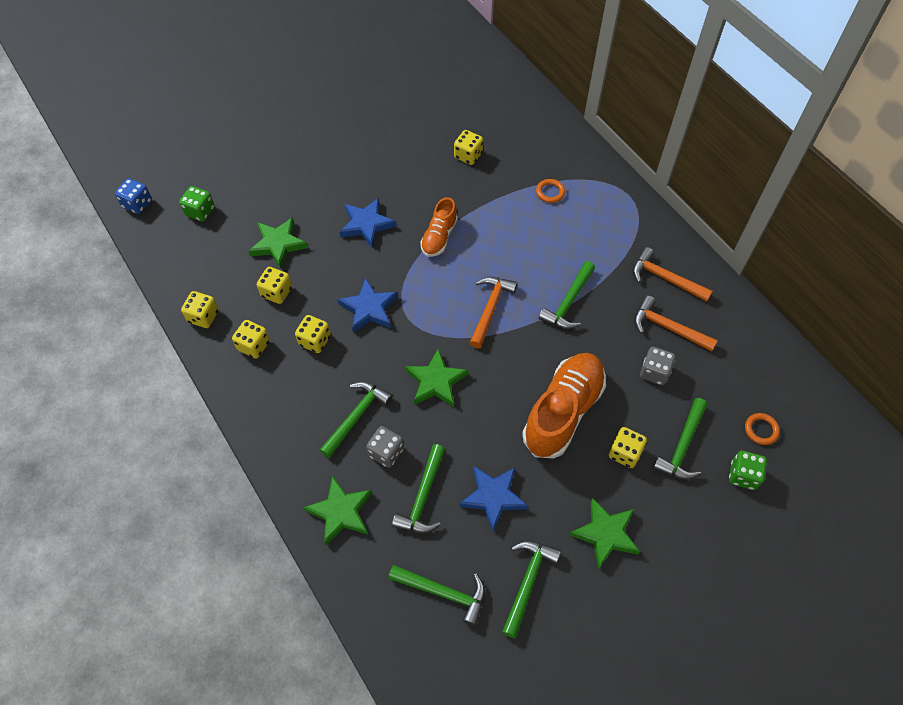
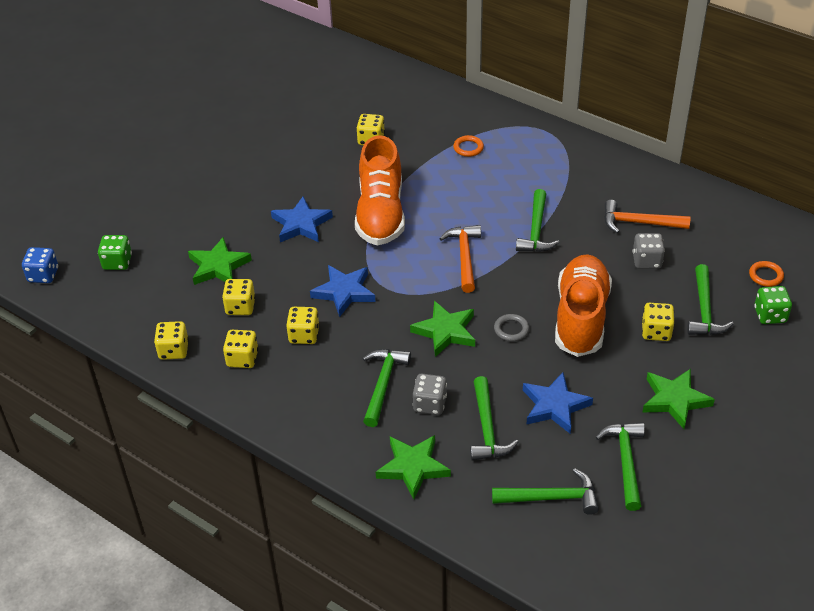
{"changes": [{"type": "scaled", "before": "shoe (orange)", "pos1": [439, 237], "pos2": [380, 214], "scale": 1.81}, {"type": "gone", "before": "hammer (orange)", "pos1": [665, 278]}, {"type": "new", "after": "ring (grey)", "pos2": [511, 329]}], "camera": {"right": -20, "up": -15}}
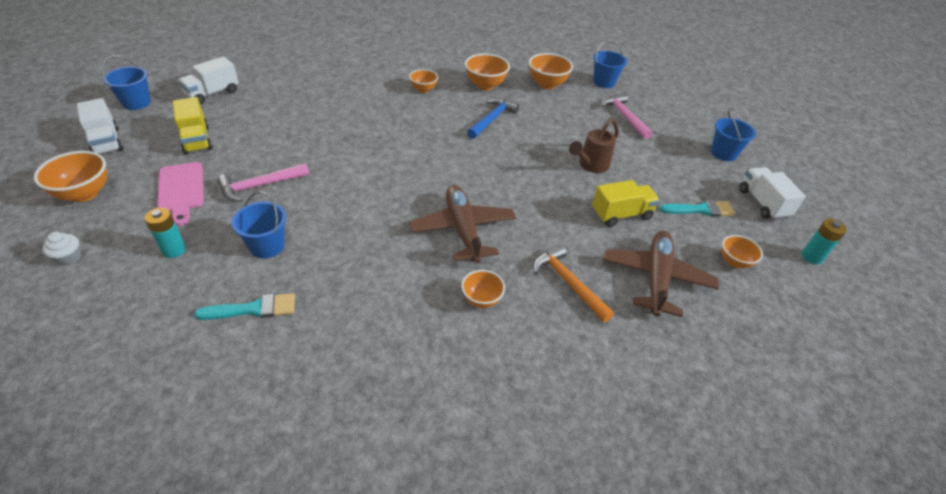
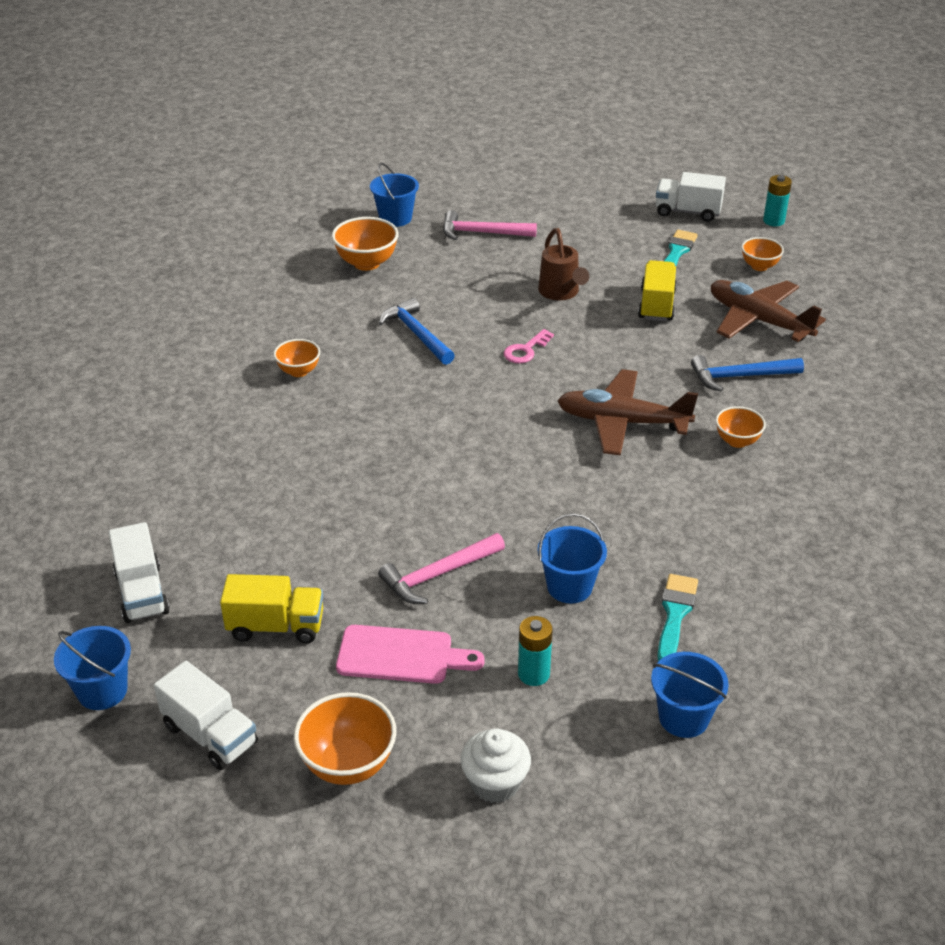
{"changes": [{"type": "scaled", "before": "cupcake (white)", "pos1": [69, 257], "pos2": [495, 783], "scale": 1.51}, {"type": "rotated", "before": "truck (white)", "pos1": [106, 142], "pos2": [210, 735], "turn": 45}, {"type": "rotated", "before": "hammer (pink)", "pos1": [260, 186], "pos2": [438, 575], "turn": 60}, {"type": "gone", "before": "bowl (orange)", "pos1": [485, 85]}, {"type": "repainted", "before": "hammer (orange)", "after": "hammer (blue)", "pos1": [568, 283], "pos2": [740, 376]}, {"type": "shifted", "before": "bucket (blue)", "pos1": [723, 153], "pos2": [683, 718]}, {"type": "new", "after": "key (pink)", "pos2": [525, 350]}], "camera": {"right": -60, "up": -5}}
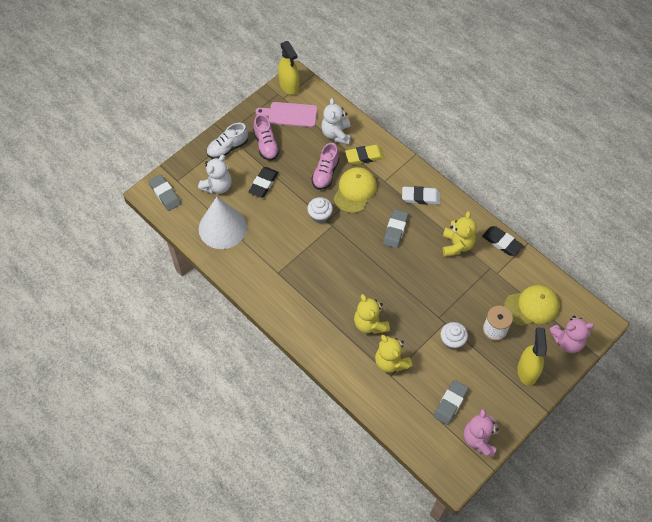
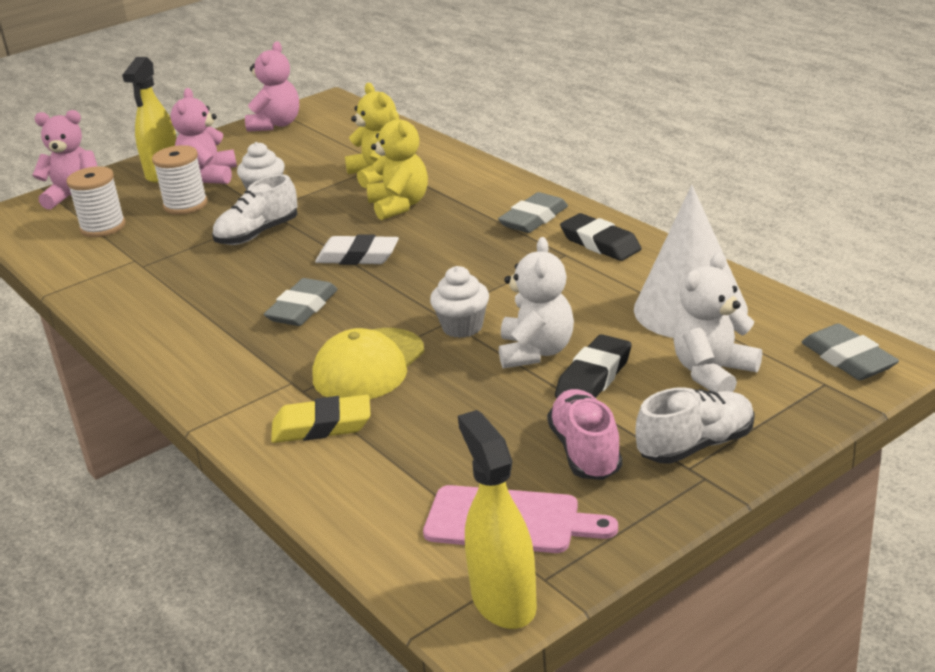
{"changes": [{"type": "gone", "before": "shoe (pink)", "pos1": [325, 173]}, {"type": "shifted", "before": "teddy bear (white)", "pos1": [336, 134], "pos2": [536, 352]}, {"type": "shifted", "before": "eraser (white)", "pos1": [420, 197], "pos2": [358, 256]}, {"type": "shifted", "before": "eraser (grey)", "pos1": [450, 403], "pos2": [534, 219]}, {"type": "gone", "before": "teddy bear (yellow)", "pos1": [457, 245]}, {"type": "shifted", "before": "eraser (black)", "pos1": [502, 242], "pos2": [600, 243]}, {"type": "swapped", "before": "cap (yellow)", "after": "spool (white)", "pos1": [531, 306], "pos2": [103, 227]}, {"type": "new", "after": "teddy bear (pink)", "pos2": [209, 176]}, {"type": "new", "after": "shoe (white)", "pos2": [257, 234]}], "camera": {"right": -170, "up": -30}}
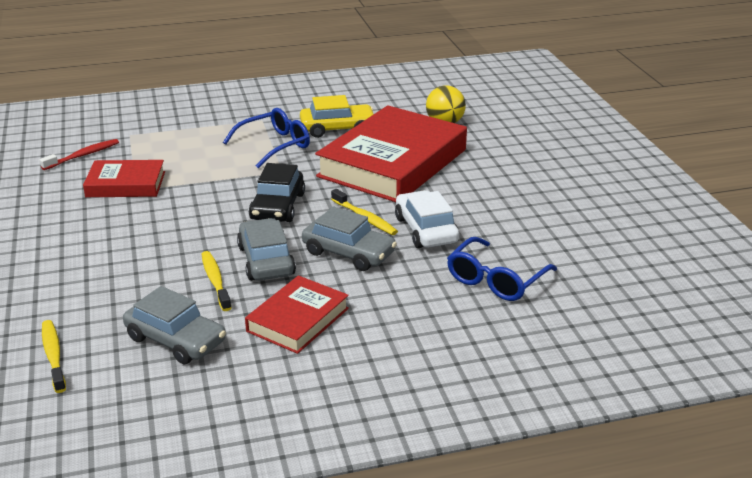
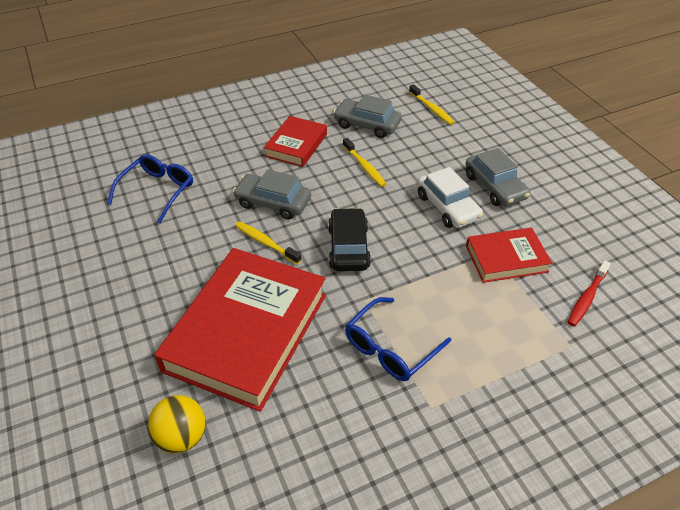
{"changes": [{"type": "shifted", "before": "car (grey)", "pos1": [266, 260], "pos2": [495, 187]}, {"type": "gone", "before": "car (yellow)", "pos1": [337, 128]}, {"type": "shifted", "before": "car (white)", "pos1": [425, 230], "pos2": [447, 207]}], "camera": {"right": 170, "up": 15}}
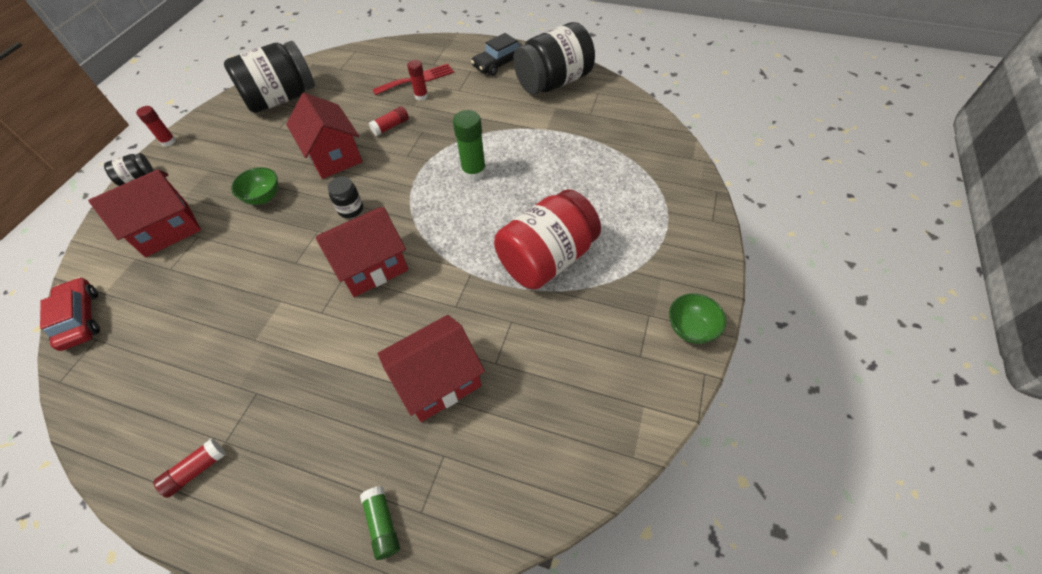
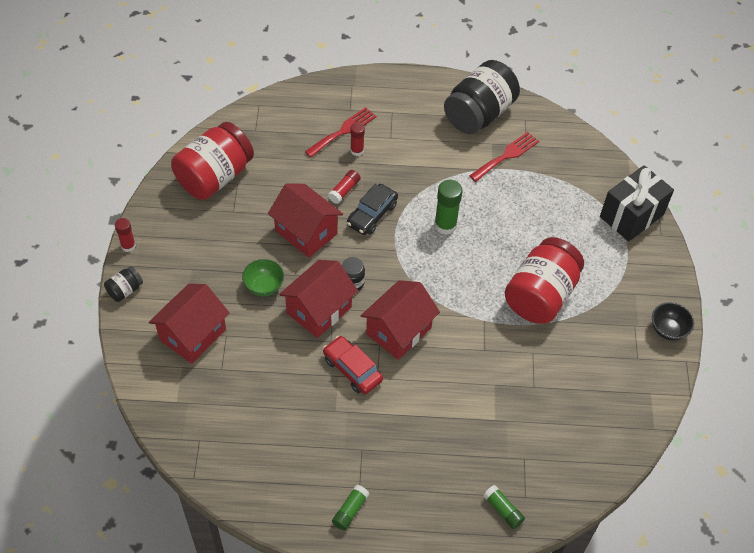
{"changes": [{"type": "shifted", "before": "car (red)", "pos1": [80, 319], "pos2": [352, 369]}, {"type": "repainted", "before": "glue stick (red)", "after": "glue stick (green)", "pos1": [196, 470], "pos2": [350, 510]}, {"type": "repainted", "before": "jar (black)", "after": "jar (red)", "pos1": [281, 98], "pos2": [215, 177]}, {"type": "shifted", "before": "house (red)", "pos1": [438, 381], "pos2": [319, 310]}, {"type": "shifted", "before": "car (black)", "pos1": [499, 63], "pos2": [372, 214]}, {"type": "repainted", "before": "bowl (green)", "after": "bowl (black)", "pos1": [691, 329], "pos2": [668, 330]}, {"type": "new", "after": "fork (red)", "pos2": [506, 156]}, {"type": "new", "after": "gift (black)", "pos2": [631, 216]}], "camera": {"right": -20, "up": 0}}
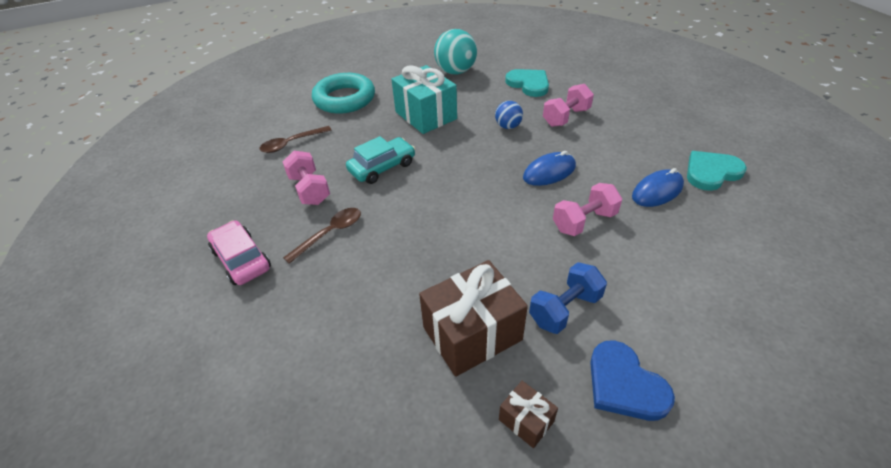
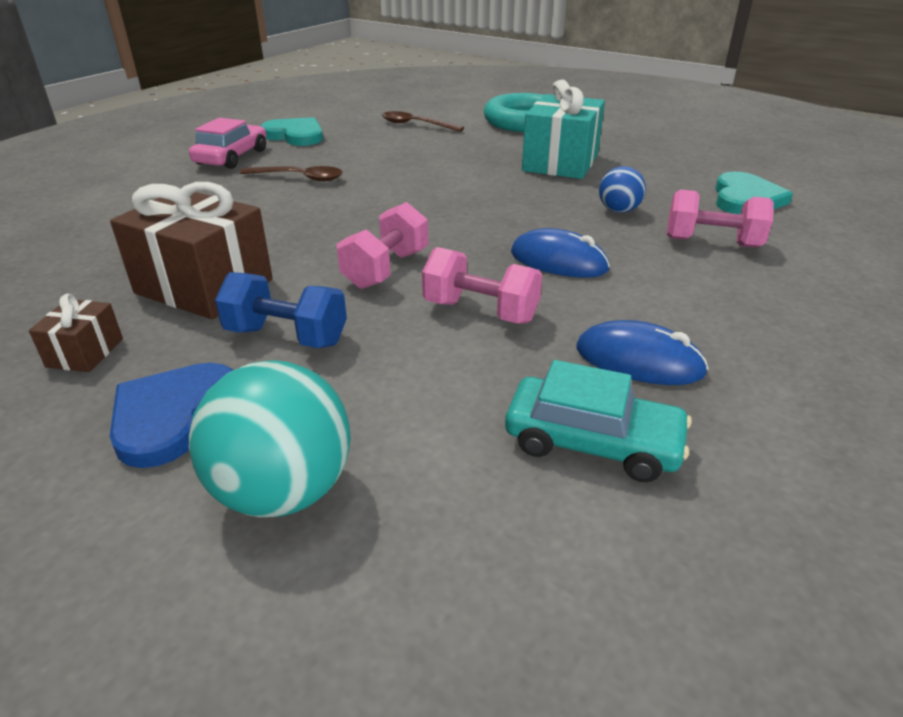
{"changes": [{"type": "shifted", "before": "dumbbell (pink)", "pos1": [309, 190], "pos2": [386, 269]}, {"type": "shifted", "before": "car (turquoise)", "pos1": [382, 167], "pos2": [592, 442]}, {"type": "shifted", "before": "ball (turquoise)", "pos1": [456, 71], "pos2": [283, 491]}, {"type": "shifted", "before": "heart (turquoise)", "pos1": [711, 172], "pos2": [295, 135]}], "camera": {"right": 55, "up": -10}}
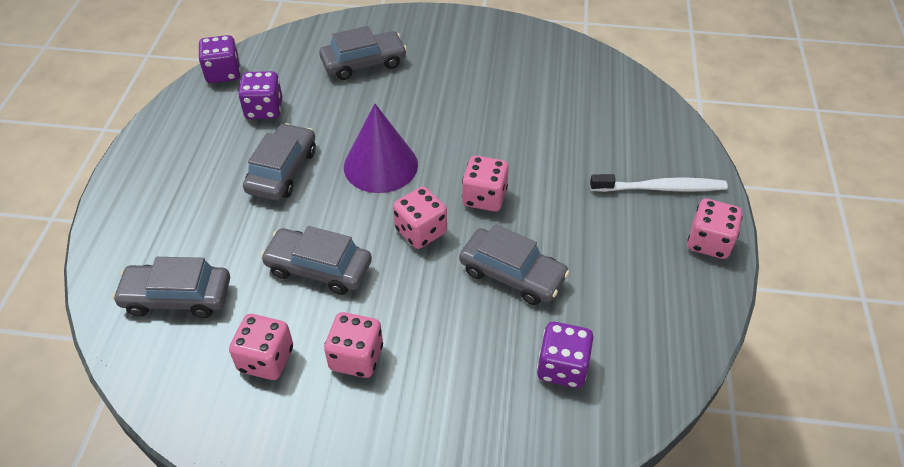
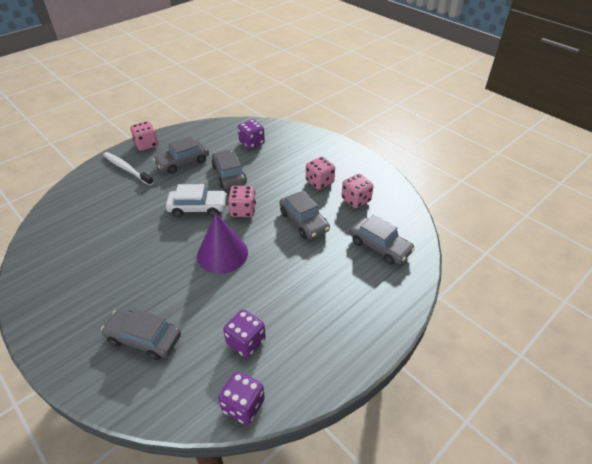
{"changes": [{"type": "shifted", "before": "car (grey)", "pos1": [282, 171], "pos2": [183, 162]}, {"type": "swapped", "before": "dice (pink)", "after": "car (white)", "pos1": [484, 197], "pos2": [197, 208]}], "camera": {"right": -140, "up": -5}}
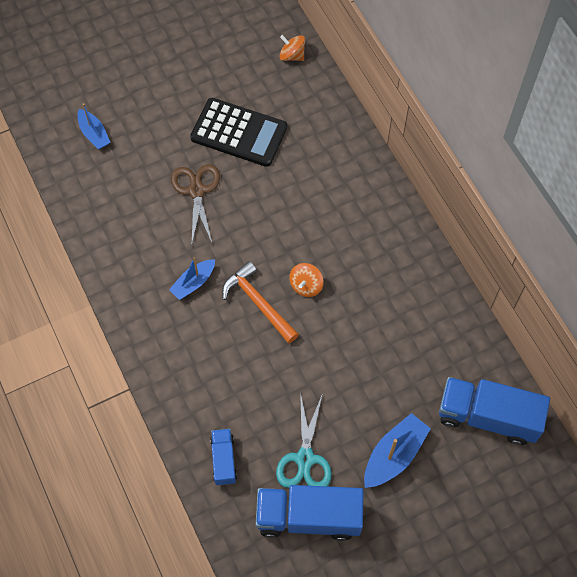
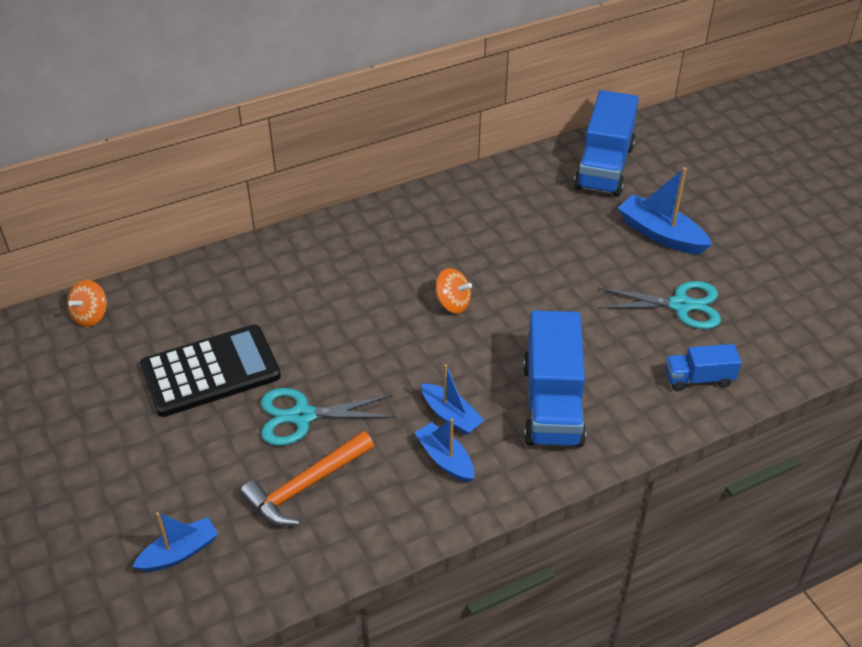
{"changes": [{"type": "repainted", "before": "scissors (brown)", "after": "scissors (turquoise)", "pos1": [196, 191], "pos2": [302, 416]}, {"type": "rotated", "before": "calculator (black)", "pos1": [239, 133], "pos2": [210, 371], "turn": 45}, {"type": "shifted", "before": "hammer (orange)", "pos1": [258, 303], "pos2": [306, 486]}, {"type": "shifted", "before": "truck (blue)", "pos1": [308, 517], "pos2": [552, 403]}, {"type": "new", "after": "boat (blue)", "pos2": [445, 459]}], "camera": {"right": -90, "up": -20}}
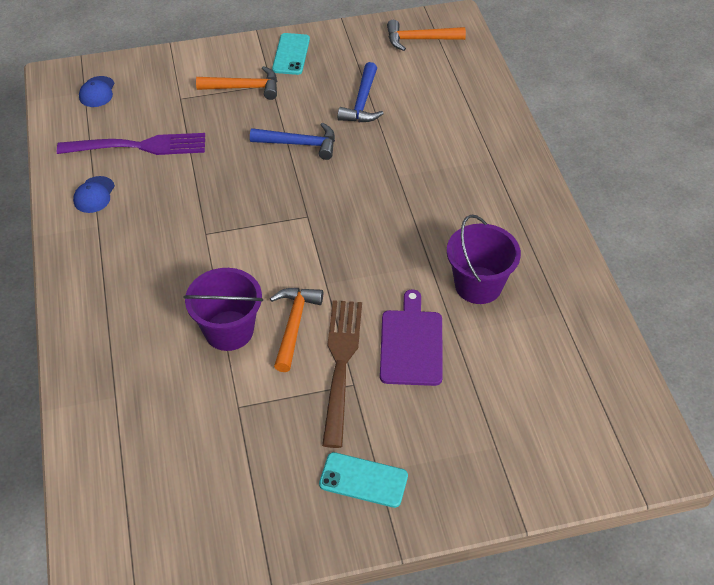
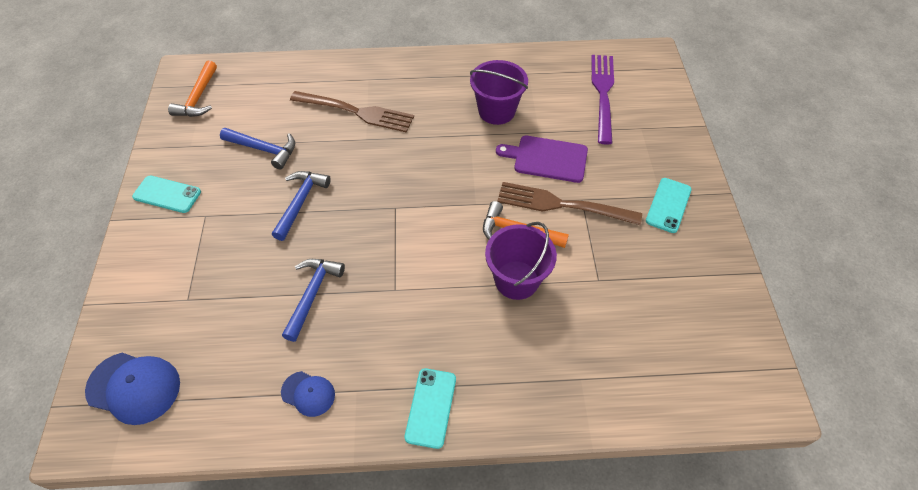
{"changes": [{"type": "shifted", "before": "fork (purple)", "pos1": [138, 146], "pos2": [603, 94]}, {"type": "scaled", "before": "cap (blue)", "pos1": [97, 92], "pos2": [134, 387], "scale": 1.7}, {"type": "gone", "before": "hammer (orange)", "pos1": [244, 88]}, {"type": "new", "after": "hammer (blue)", "pos2": [312, 294]}, {"type": "new", "after": "fork (brown)", "pos2": [356, 112]}, {"type": "new", "after": "phone (turquoise)", "pos2": [431, 407]}], "camera": {"right": -80, "up": 5}}
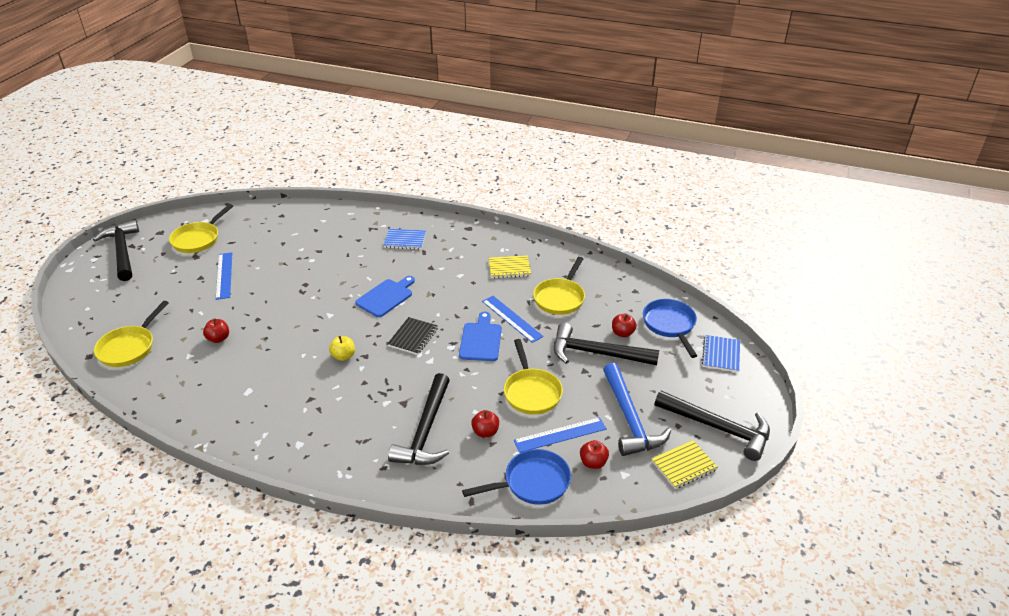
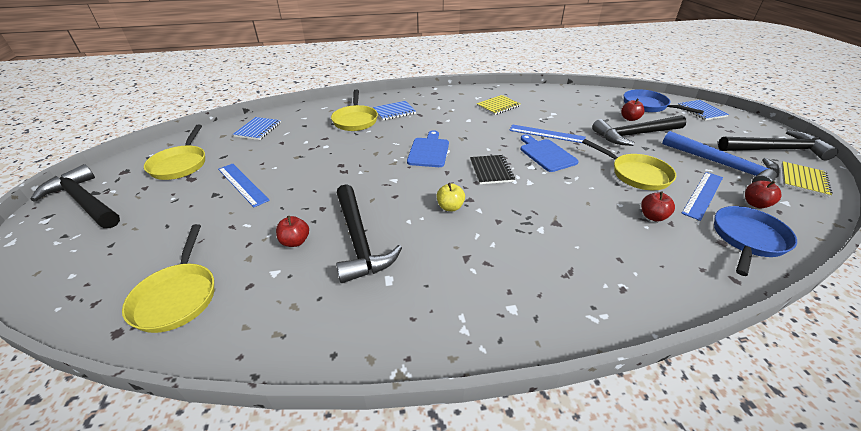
{"changes": [{"type": "shifted", "before": "hammer (black)", "pos1": [426, 431], "pos2": [359, 240]}, {"type": "shifted", "before": "pan (yellow)", "pos1": [560, 298], "pos2": [355, 120]}, {"type": "new", "after": "notebook (blue)", "pos2": [258, 129]}], "camera": {"right": -30, "up": 0}}
